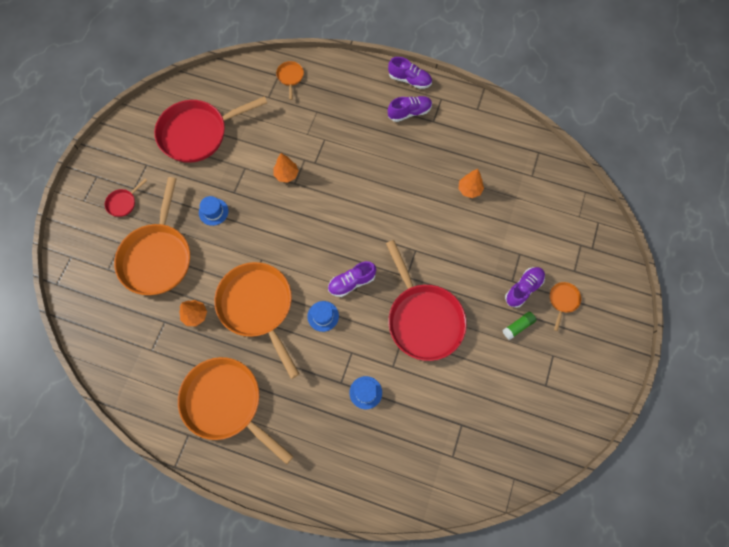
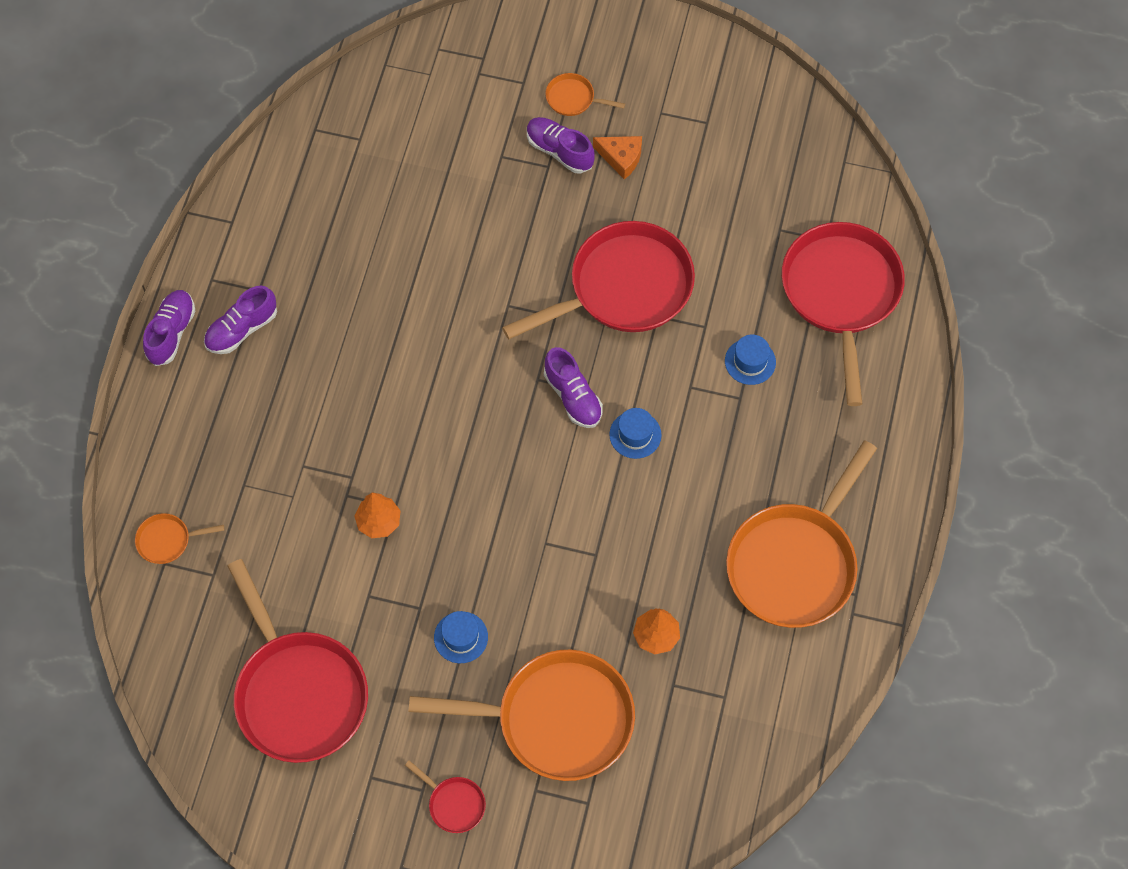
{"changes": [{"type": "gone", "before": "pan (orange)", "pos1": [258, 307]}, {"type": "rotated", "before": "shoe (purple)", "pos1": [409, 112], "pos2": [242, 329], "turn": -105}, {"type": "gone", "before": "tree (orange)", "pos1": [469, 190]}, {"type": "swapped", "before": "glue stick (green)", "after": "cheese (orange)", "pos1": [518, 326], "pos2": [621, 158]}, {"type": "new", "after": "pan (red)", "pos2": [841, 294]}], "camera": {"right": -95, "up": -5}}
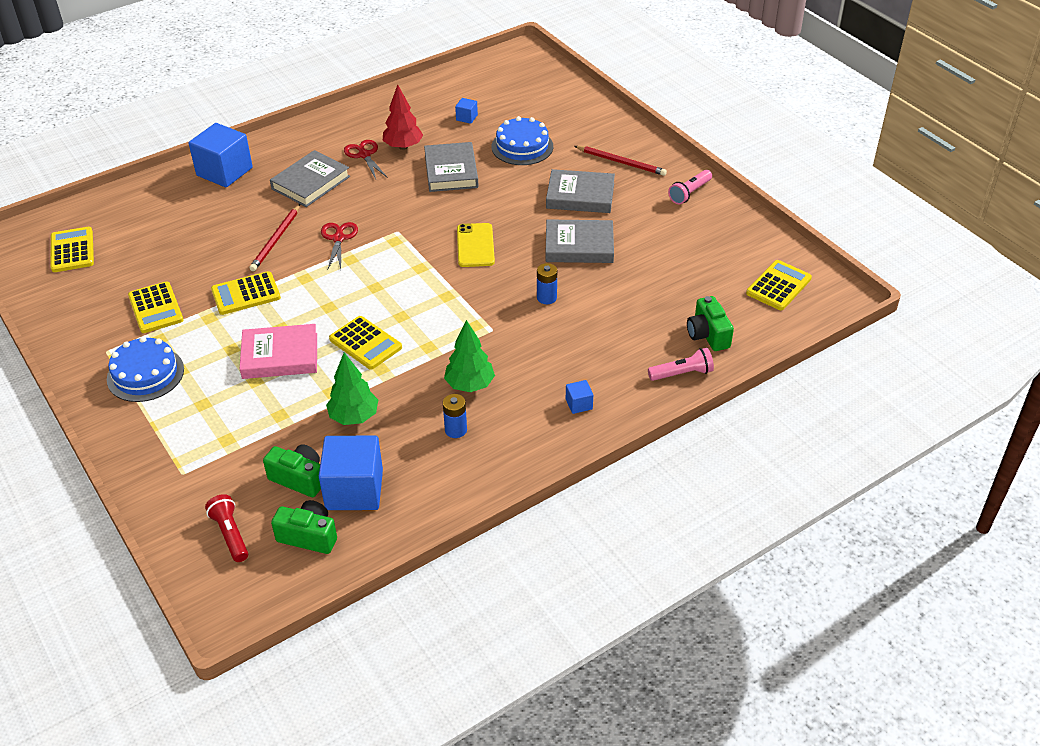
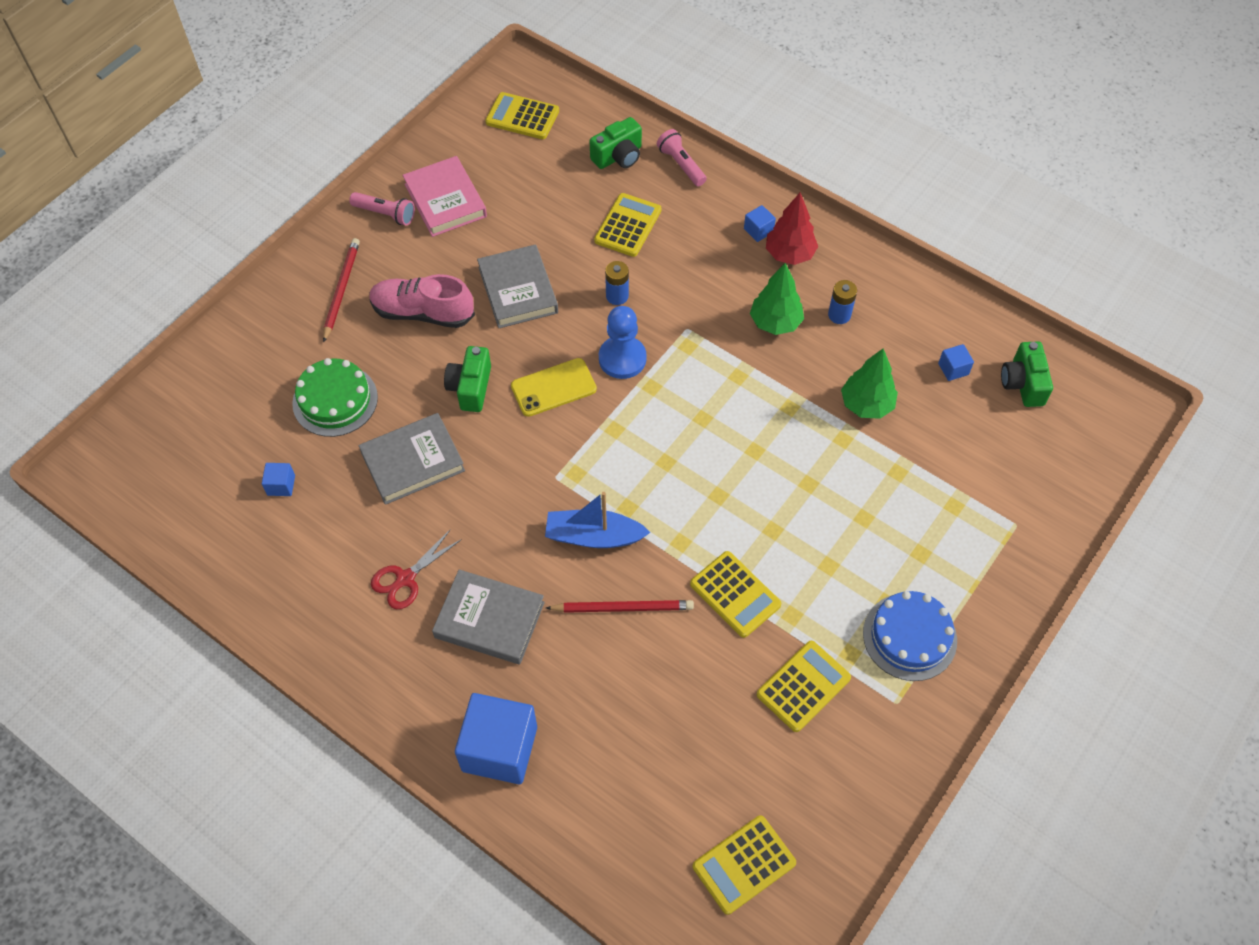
{"changes": [{"type": "gone", "before": "flashlight (red)", "pos1": [230, 534]}, {"type": "shifted", "before": "book (pink)", "pos1": [280, 356], "pos2": [445, 200]}, {"type": "shifted", "before": "camera (green)", "pos1": [299, 478], "pos2": [470, 387]}, {"type": "scaled", "before": "cube (blue)", "pos1": [354, 490], "pos2": [953, 369], "scale": 0.44}, {"type": "swapped", "before": "scissors (red)", "after": "boat (blue)", "pos1": [338, 238], "pos2": [593, 536]}, {"type": "shifted", "before": "calculator (yellow)", "pos1": [365, 343], "pos2": [628, 225]}, {"type": "shifted", "before": "tree (red)", "pos1": [403, 146], "pos2": [789, 254]}, {"type": "repainted", "before": "cake (blue)", "after": "cake (green)", "pos1": [522, 146], "pos2": [335, 400]}, {"type": "swapped", "before": "book (grey)", "after": "shoe (pink)", "pos1": [580, 196], "pos2": [423, 313]}, {"type": "new", "after": "pawn (blue)", "pos2": [622, 359]}], "camera": {"right": -110, "up": 15}}
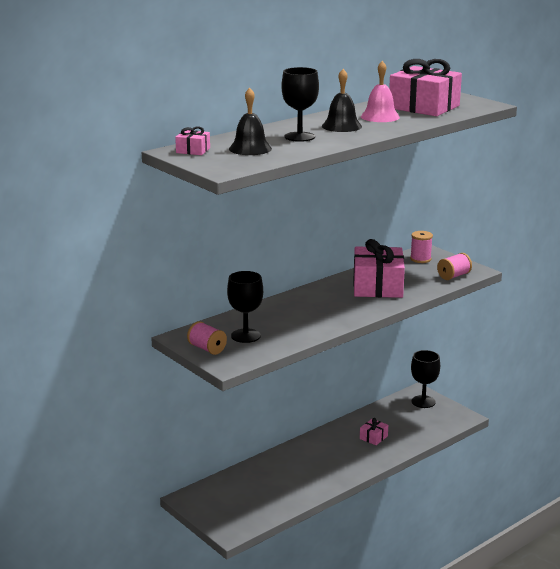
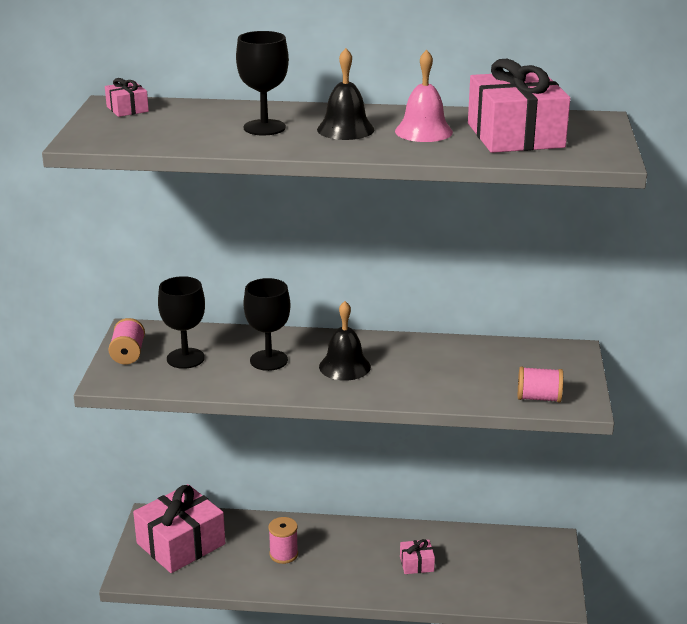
{"changes": [{"type": "shifted", "before": "bell (black)", "pos1": [250, 148], "pos2": [344, 366]}, {"type": "shifted", "before": "gift (pink)", "pos1": [378, 286], "pos2": [181, 544]}, {"type": "shifted", "before": "spool (pink)", "pos1": [420, 259], "pos2": [283, 554]}, {"type": "shifted", "before": "goblet (black)", "pos1": [423, 402], "pos2": [268, 360]}], "camera": {"right": 45, "up": 5}}
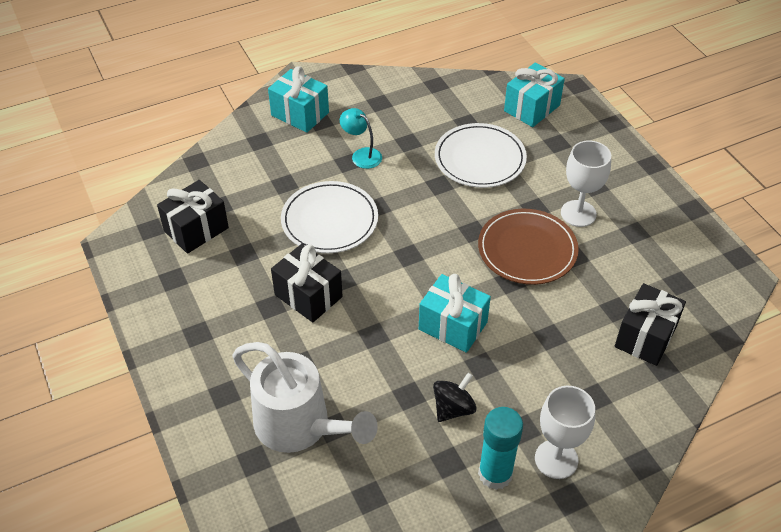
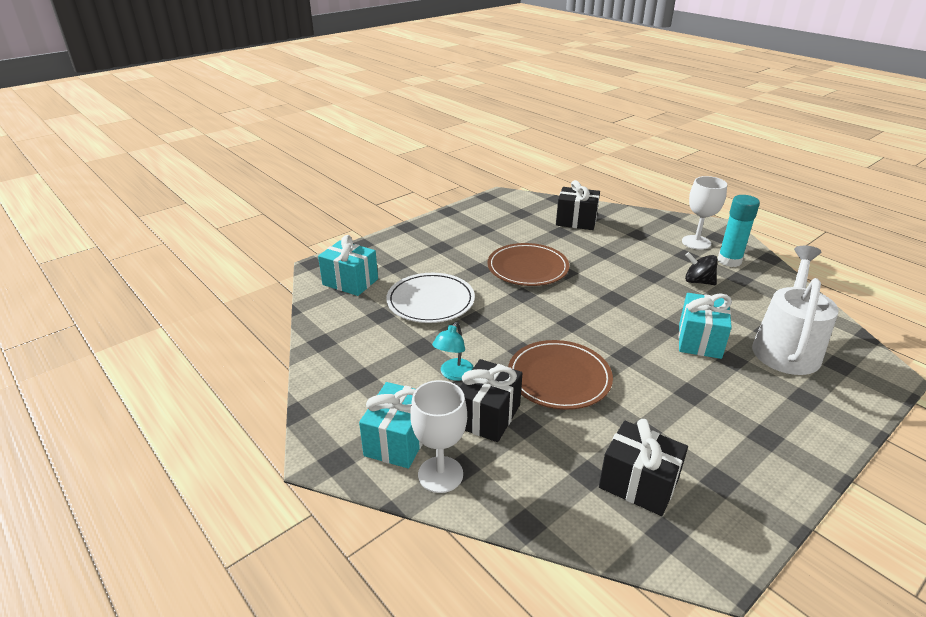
{"changes": [{"type": "shifted", "before": "gift (black)", "pos1": [308, 296], "pos2": [488, 416]}, {"type": "repainted", "before": "plate (white)", "after": "plate (brown)", "pos1": [329, 220], "pos2": [559, 378]}, {"type": "shifted", "before": "gift (turquoise)", "pos1": [453, 326], "pos2": [699, 340]}, {"type": "shifted", "before": "goblet (white)", "pos1": [578, 213], "pos2": [440, 474]}], "camera": {"right": -105, "up": -15}}
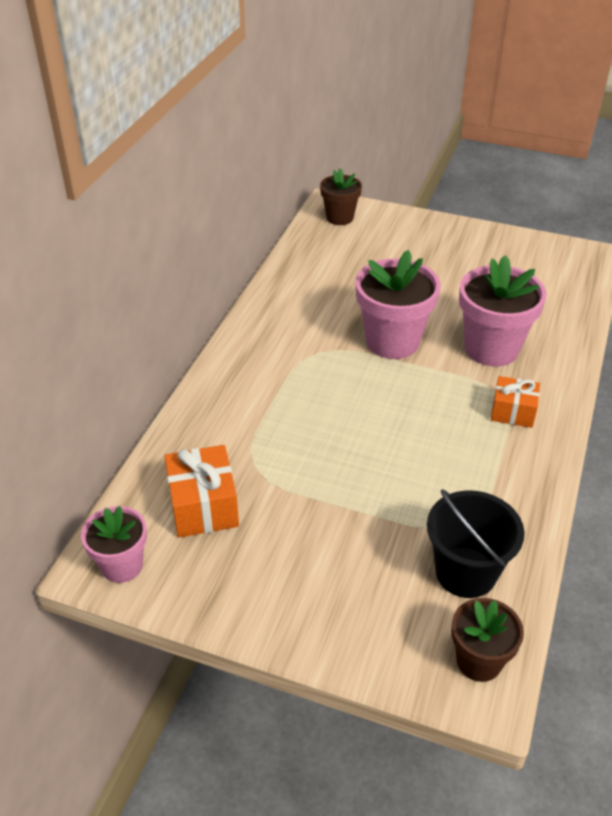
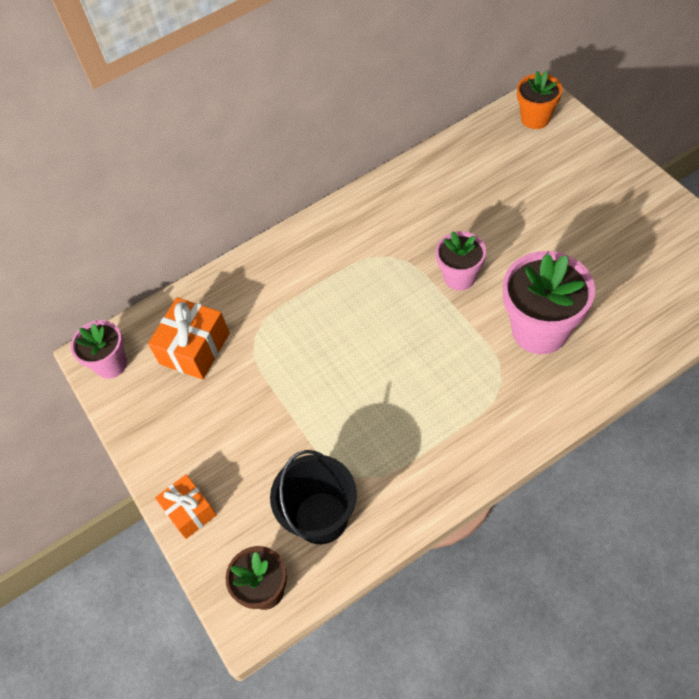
{"changes": [{"type": "repainted", "before": "flower pot (brown)", "after": "flower pot (orange)", "pos1": [340, 217], "pos2": [535, 118]}, {"type": "scaled", "before": "flower pot (pink)", "pos1": [392, 341], "pos2": [459, 277], "scale": 0.6}, {"type": "shifted", "before": "gift (orange)", "pos1": [513, 412], "pos2": [189, 511]}], "camera": {"right": 45, "up": 15}}
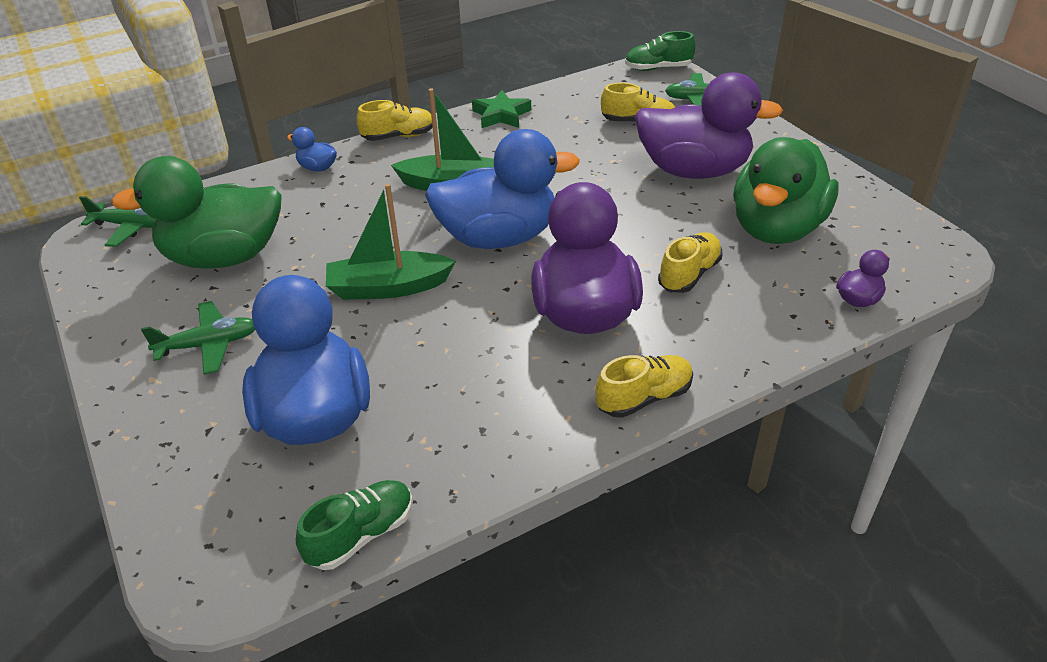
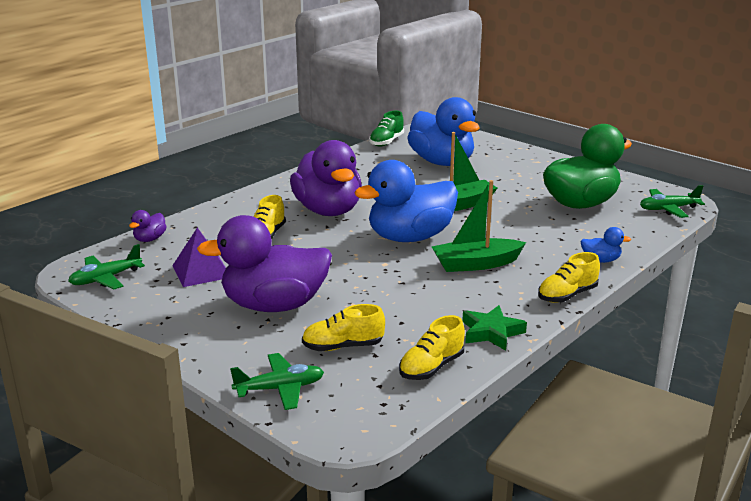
{"changes": [{"type": "shifted", "before": "plane (green)", "pos1": [208, 345], "pos2": [106, 278]}, {"type": "shifted", "before": "shoe (yellow)", "pos1": [644, 398], "pos2": [431, 367]}, {"type": "gone", "before": "shoe (green)", "pos1": [658, 68]}, {"type": "swapped", "before": "duck (green)", "after": "pyramid (purple)", "pos1": [776, 229], "pos2": [201, 271]}], "camera": {"right": 160, "up": -15}}
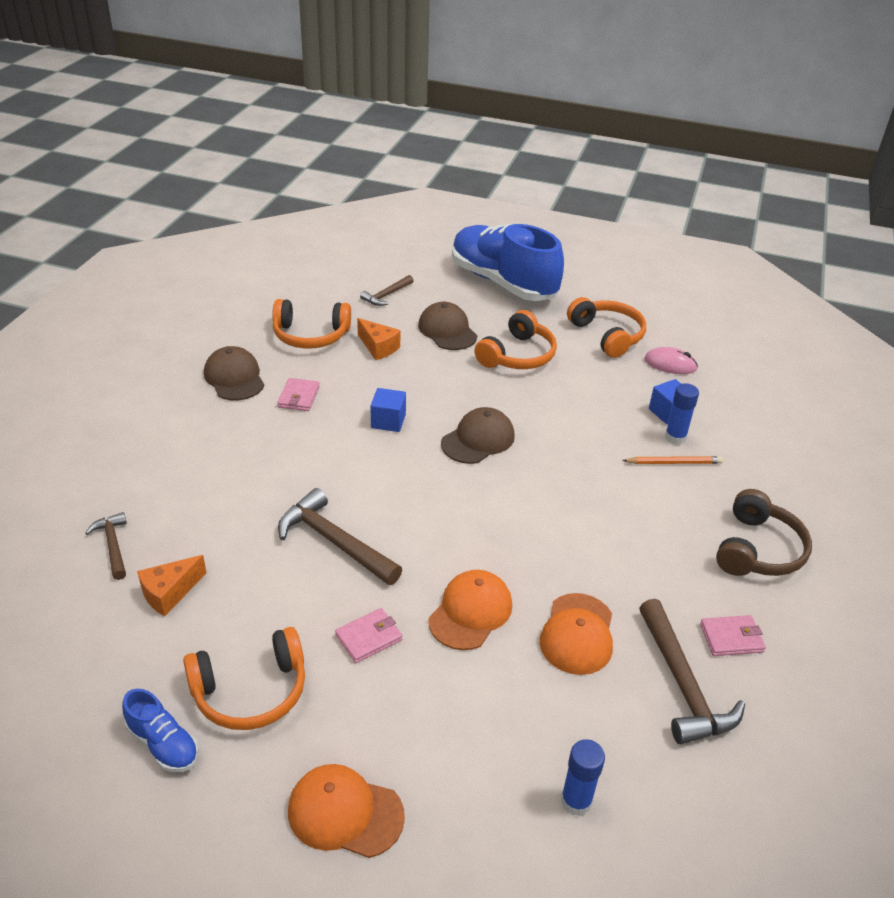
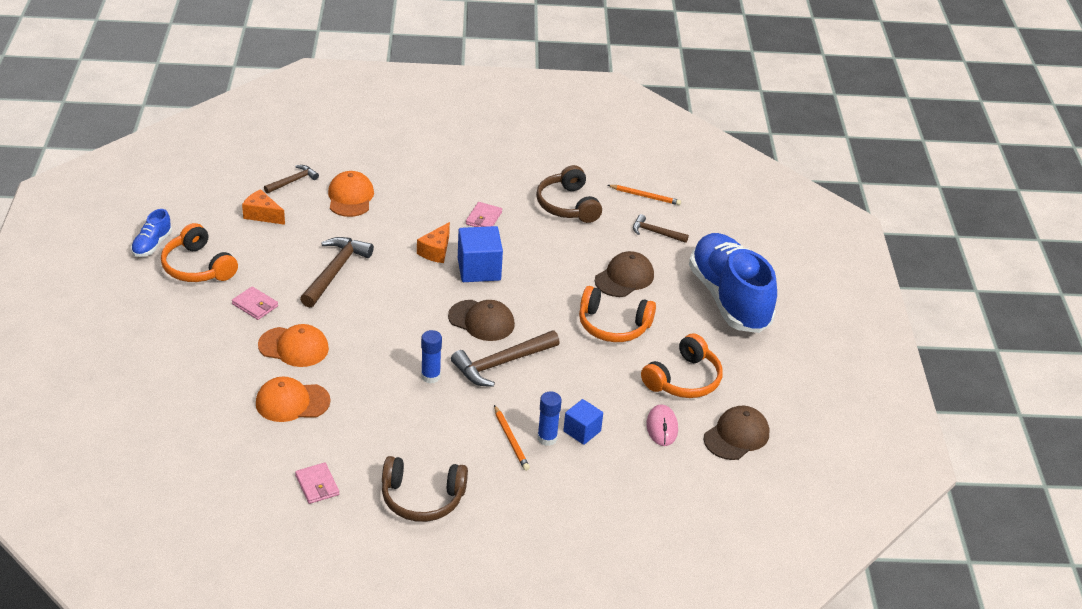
{"changes": [{"type": "shifted", "before": "cap (brown)", "pos1": [234, 377], "pos2": [736, 436]}, {"type": "repainted", "before": "headphones (orange)", "after": "headphones (brown)", "pos1": [311, 335], "pos2": [568, 205]}, {"type": "rotated", "before": "wallet (pink)", "pos1": [299, 397], "pos2": [483, 218], "turn": -60}, {"type": "shifted", "before": "cap (orange)", "pos1": [345, 813], "pos2": [350, 197]}, {"type": "shifted", "before": "cheese (orange)", "pos1": [378, 347], "pos2": [436, 251]}, {"type": "scaled", "before": "cube (blue)", "pos1": [388, 421], "pos2": [479, 269], "scale": 1.6}, {"type": "rotated", "before": "shoe (blue)", "pos1": [503, 283], "pos2": [729, 299], "turn": -45}, {"type": "shifted", "before": "glue stick (blue)", "pos1": [576, 801], "pos2": [430, 376]}, {"type": "shifted", "before": "hammer (brown)", "pos1": [682, 684], "pos2": [502, 363]}, {"type": "new", "after": "pencil (orange)", "pos2": [645, 196]}], "camera": {"right": 70, "up": 0}}
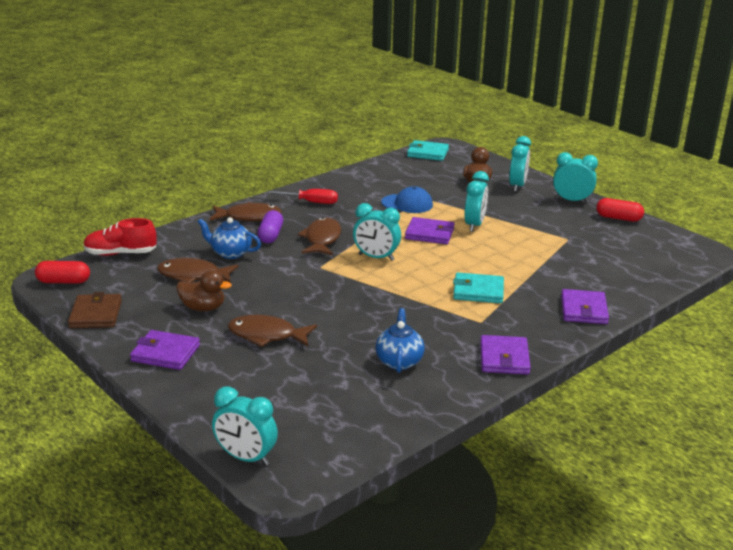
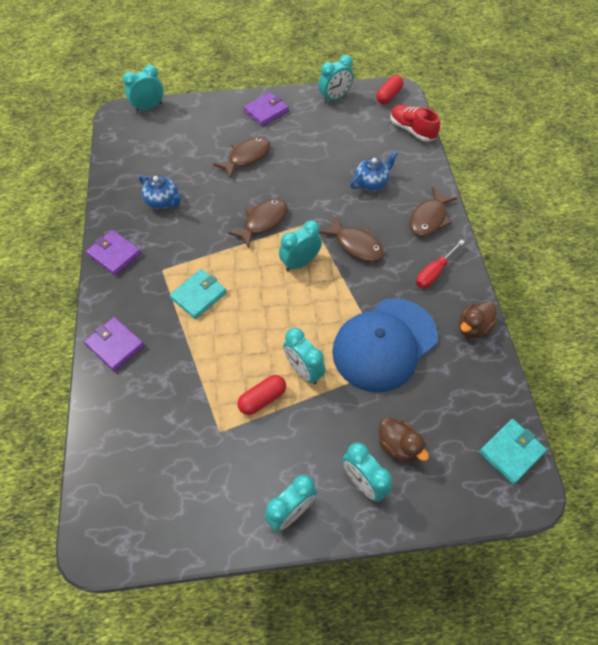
{"changes": [{"type": "swapped", "before": "wallet (brown)", "after": "clock (turquoise)", "pos1": [96, 314], "pos2": [334, 98]}, {"type": "rotated", "before": "shoe (red)", "pos1": [120, 253], "pos2": [412, 130], "turn": -75}, {"type": "shifted", "before": "fish (brown)", "pos1": [193, 275], "pos2": [263, 222]}, {"type": "shifted", "before": "duck (brown)", "pos1": [203, 308], "pos2": [473, 327]}, {"type": "gone", "before": "capsule (purple)", "pos1": [270, 235]}, {"type": "scaled", "before": "cap (blue)", "pos1": [407, 204], "pos2": [384, 344], "scale": 1.99}, {"type": "gone", "before": "wallet (purple)", "pos1": [429, 234]}, {"type": "shifted", "before": "capsule (red)", "pos1": [618, 218], "pos2": [262, 399]}], "camera": {"right": 125, "up": 30}}
